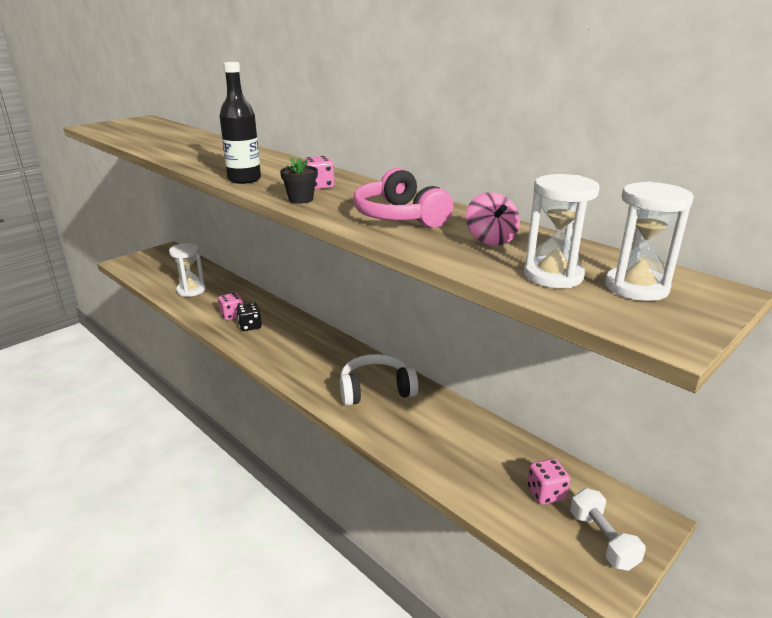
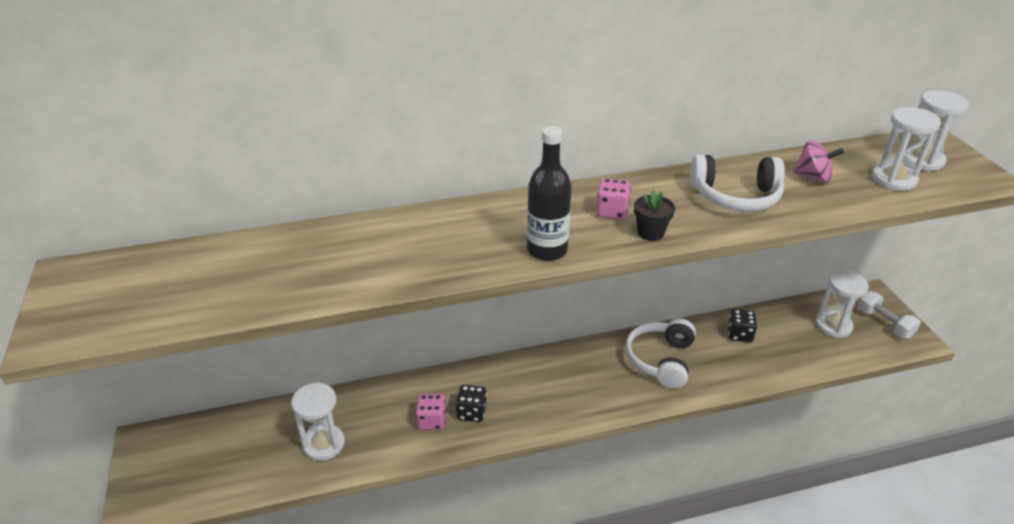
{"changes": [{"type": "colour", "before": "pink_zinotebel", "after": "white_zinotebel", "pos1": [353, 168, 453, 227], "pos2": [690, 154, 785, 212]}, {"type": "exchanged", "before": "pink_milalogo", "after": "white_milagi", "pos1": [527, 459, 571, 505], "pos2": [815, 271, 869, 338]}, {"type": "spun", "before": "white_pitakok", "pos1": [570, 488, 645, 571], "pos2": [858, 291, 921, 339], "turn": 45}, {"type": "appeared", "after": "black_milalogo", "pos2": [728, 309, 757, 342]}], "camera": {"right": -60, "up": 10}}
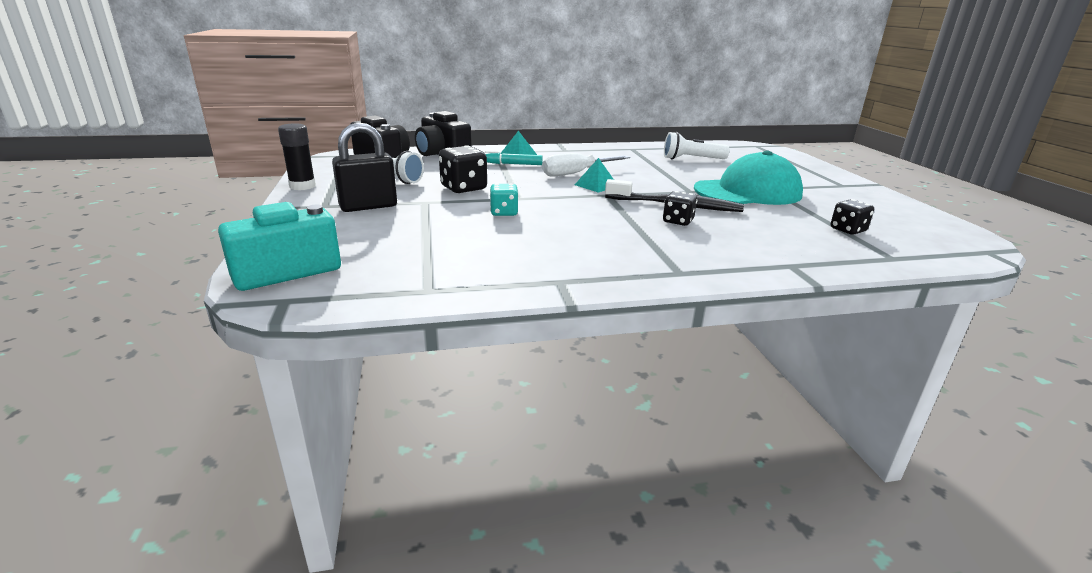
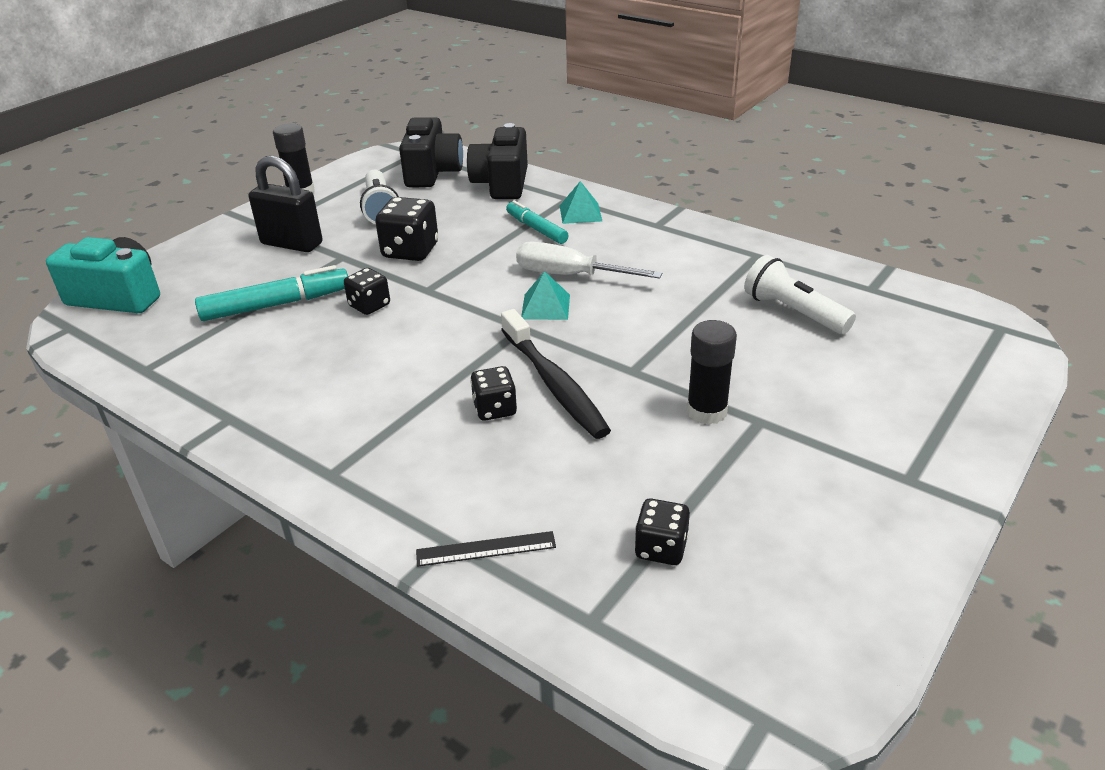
{"changes": [{"type": "exchanged", "before": "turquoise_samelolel", "after": "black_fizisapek", "pos1": [694, 150, 803, 205], "pos2": [687, 320, 737, 425]}, {"type": "colour", "before": "turquoise_milalogo", "after": "black_milalogo", "pos1": [490, 184, 519, 216], "pos2": [344, 268, 390, 315]}, {"type": "appeared", "after": "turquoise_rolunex", "pos2": [195, 265, 348, 321]}, {"type": "appeared", "after": "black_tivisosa", "pos2": [416, 531, 556, 567]}], "camera": {"right": 50, "up": 10}}
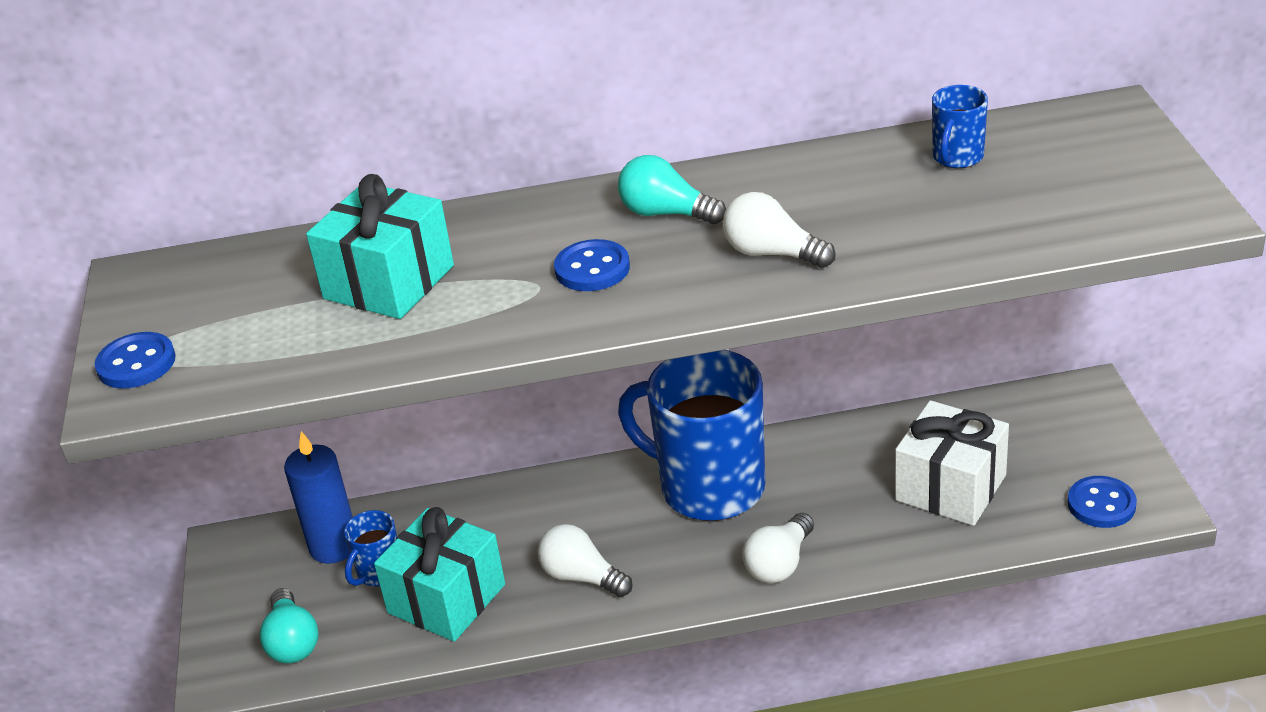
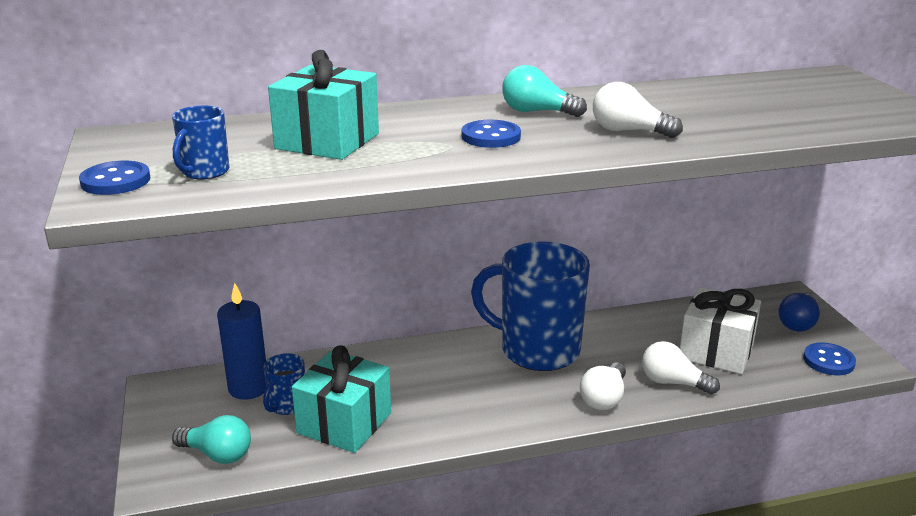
{"changes": [{"type": "relocated", "before": "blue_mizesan", "pos1": [932, 85, 988, 168], "pos2": [172, 106, 229, 180]}, {"type": "relocated", "before": "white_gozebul", "pos1": [538, 524, 633, 597], "pos2": [642, 341, 720, 395]}, {"type": "spun", "before": "turquoise_gozebul", "pos1": [259, 588, 319, 663], "pos2": [172, 415, 251, 464], "turn": -45}, {"type": "appeared", "after": "blue_gozebul", "pos2": [778, 293, 820, 332]}], "camera": {"right": -10, "up": -10}}
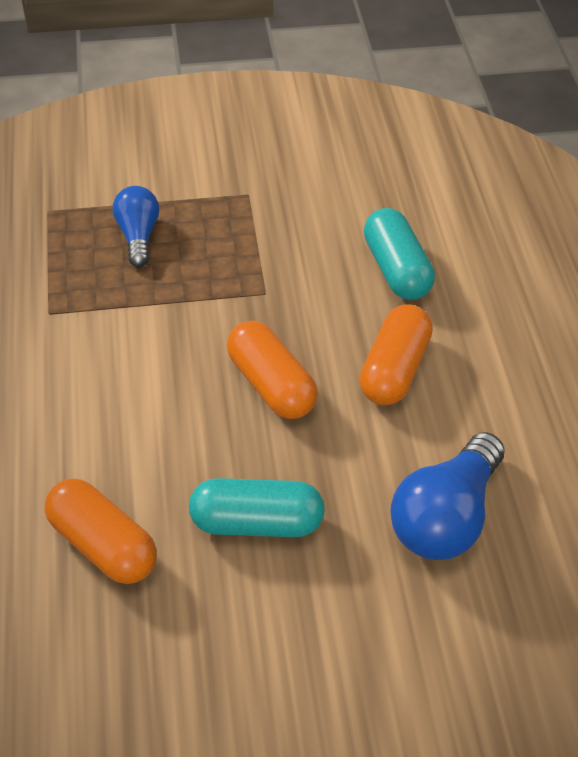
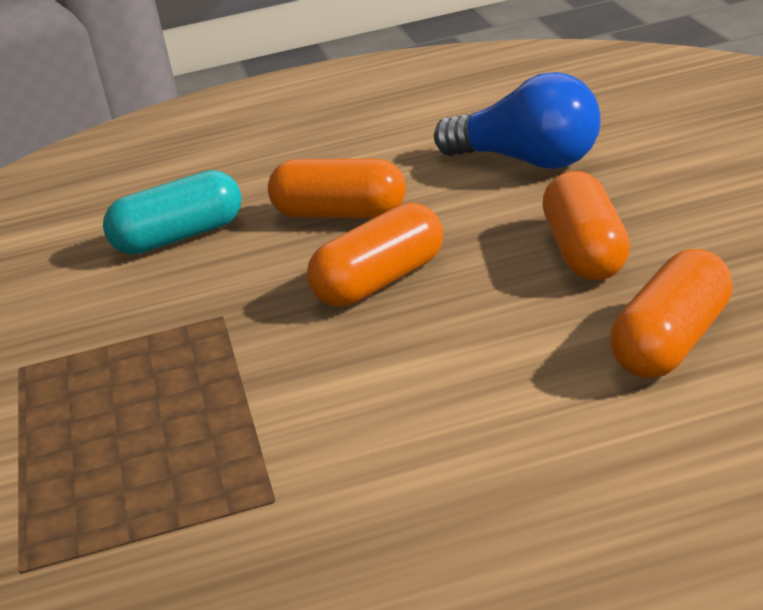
{"changes": [{"type": "missing", "before": "blue_gozebul", "pos1": [113, 186, 159, 267]}, {"type": "colour", "before": "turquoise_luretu", "after": "orange_luretu", "pos1": [189, 478, 325, 537], "pos2": [543, 171, 630, 280]}], "camera": {"right": -90, "up": -20}}
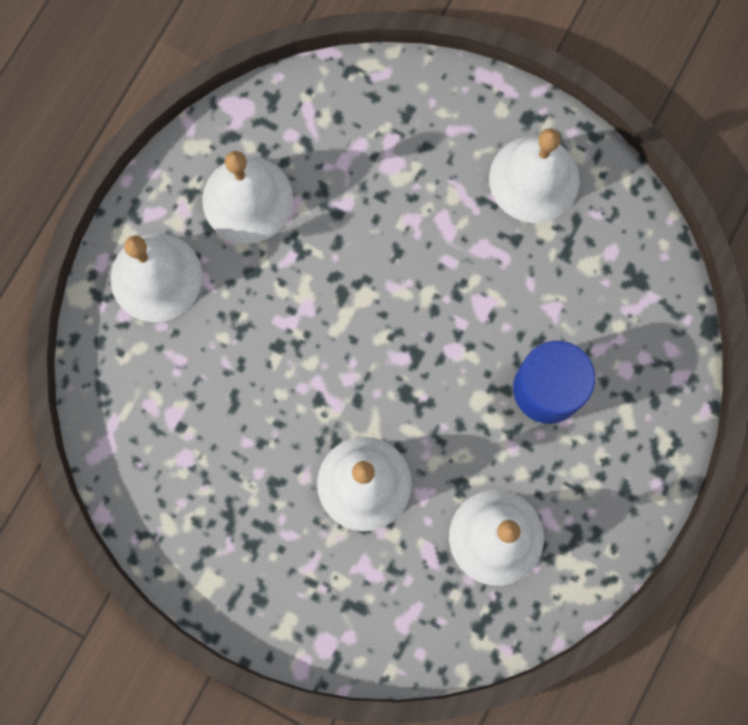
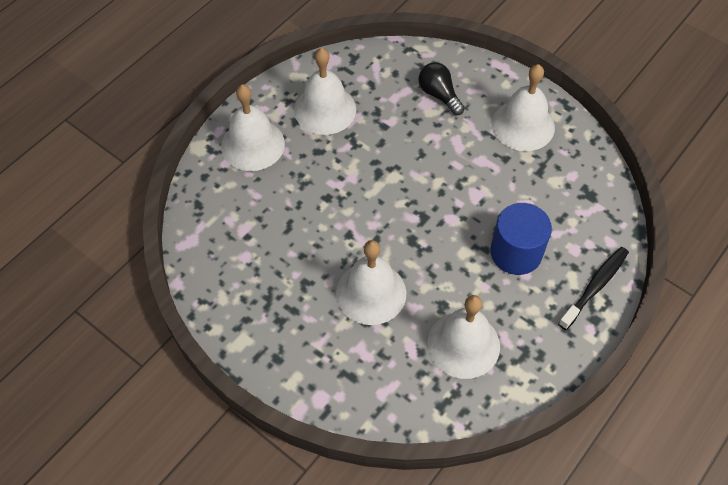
{"changes": [{"type": "appeared", "after": "black_gozebul", "pos2": [419, 62, 465, 115]}, {"type": "appeared", "after": "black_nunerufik", "pos2": [558, 247, 629, 330]}], "camera": {"right": 10, "up": -20}}
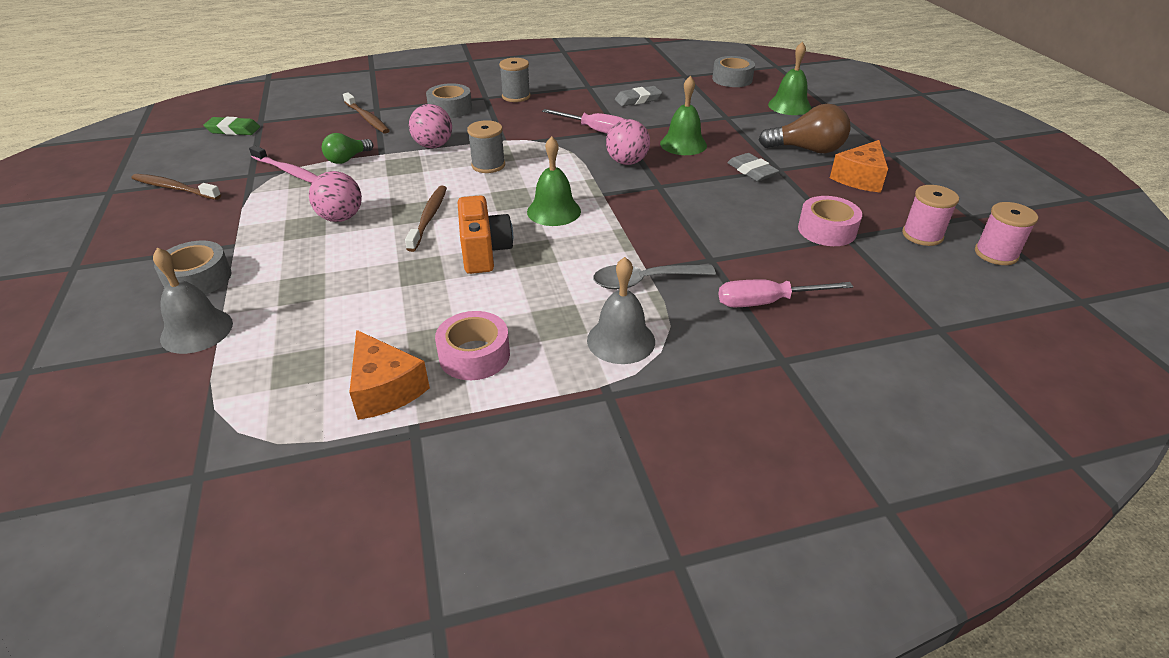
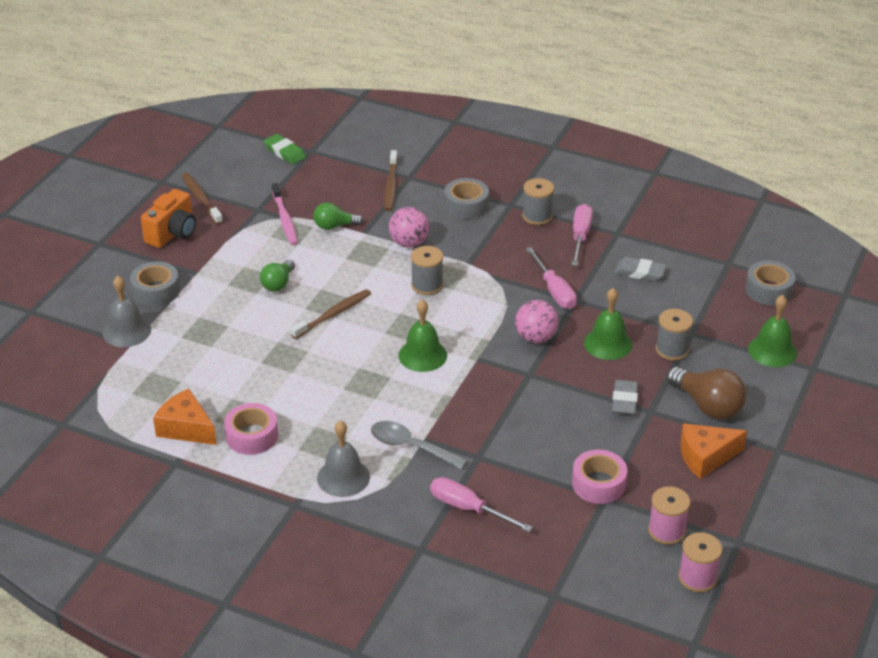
{"changes": [{"type": "exchanged", "before": "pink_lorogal", "after": "green_gozebul", "pos1": [309, 171, 362, 222], "pos2": [260, 260, 295, 292]}, {"type": "relocated", "before": "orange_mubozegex", "pos1": [458, 195, 513, 274], "pos2": [141, 189, 196, 248]}, {"type": "spun", "before": "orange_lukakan", "pos1": [349, 330, 430, 420], "pos2": [153, 389, 217, 445], "turn": 120}, {"type": "appeared", "after": "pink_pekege", "pos2": [571, 204, 593, 266]}, {"type": "appeared", "after": "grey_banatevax", "pos2": [656, 309, 693, 360]}], "camera": {"right": 40, "up": 0}}
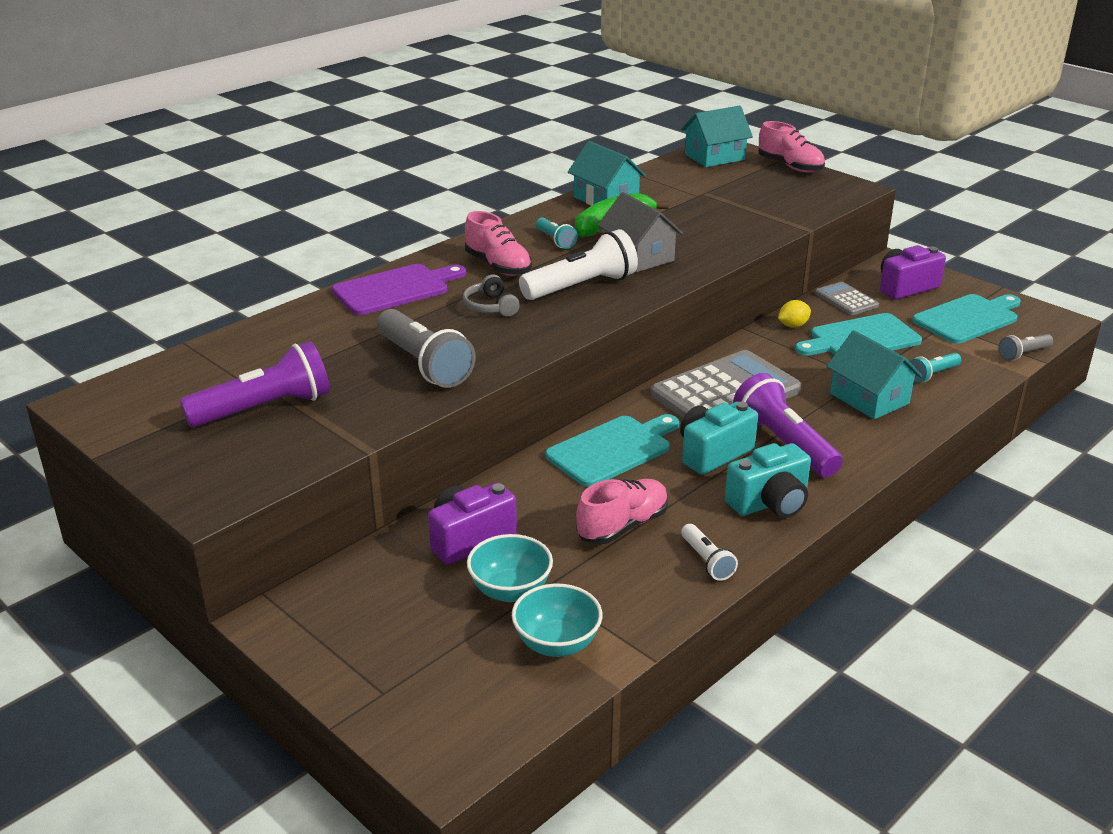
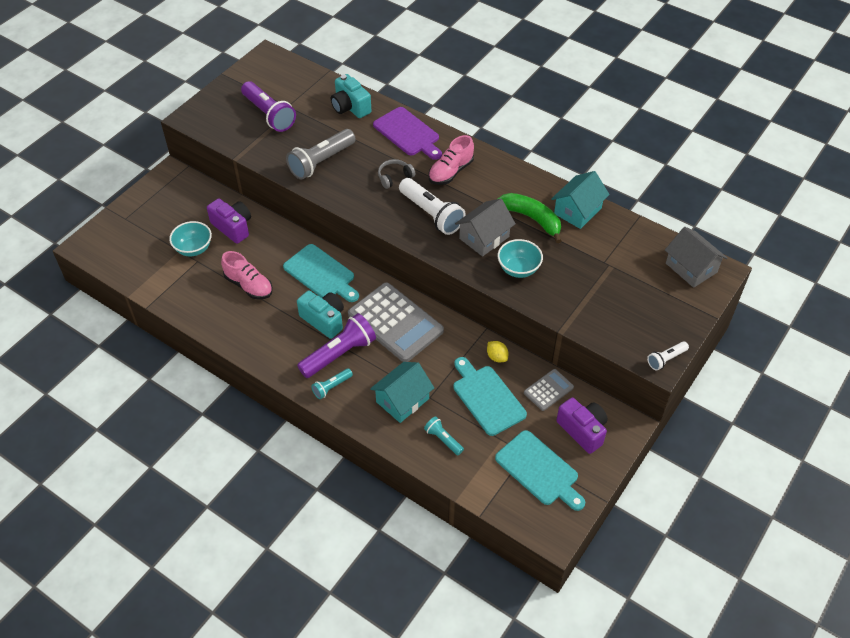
{"changes": [{"type": "colour", "before": "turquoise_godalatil", "after": "grey_godalatil", "pos1": [681, 106, 753, 167], "pos2": [665, 227, 727, 288]}, {"type": "missing", "before": "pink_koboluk", "pos1": [758, 121, 825, 173]}, {"type": "relocated", "before": "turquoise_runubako", "pos1": [536, 218, 578, 249], "pos2": [311, 368, 353, 399]}, {"type": "missing", "before": "grey_runubako", "pos1": [998, 334, 1053, 361]}, {"type": "relocated", "before": "turquoise_mubozegex", "pos1": [725, 443, 811, 518], "pos2": [331, 74, 371, 118]}, {"type": "relocated", "before": "white_runubako", "pos1": [681, 524, 738, 581], "pos2": [647, 341, 689, 371]}, {"type": "relocated", "before": "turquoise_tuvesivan", "pos1": [512, 584, 602, 657], "pos2": [498, 239, 543, 278]}], "camera": {"right": 80, "up": 20}}
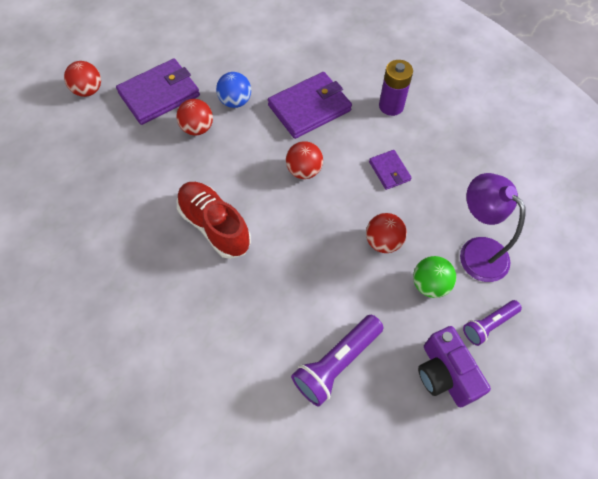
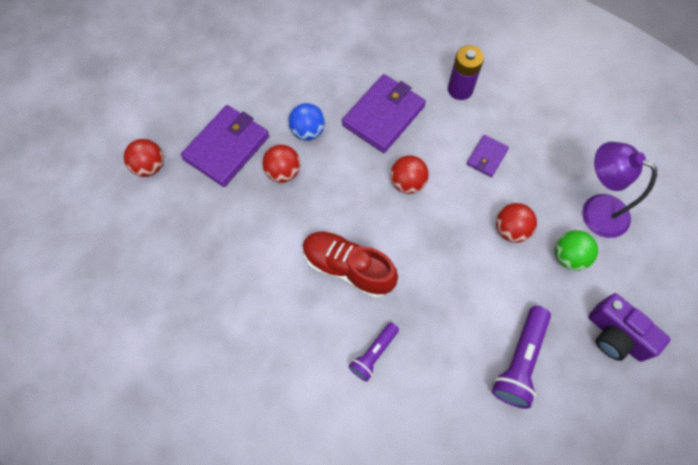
{"changes": [{"type": "spun", "before": "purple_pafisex", "pos1": [369, 150, 412, 190], "pos2": [466, 135, 509, 177], "turn": 75}, {"type": "relocated", "before": "purple_runubako", "pos1": [463, 300, 522, 346], "pos2": [348, 322, 399, 382]}], "camera": {"right": -20, "up": 5}}
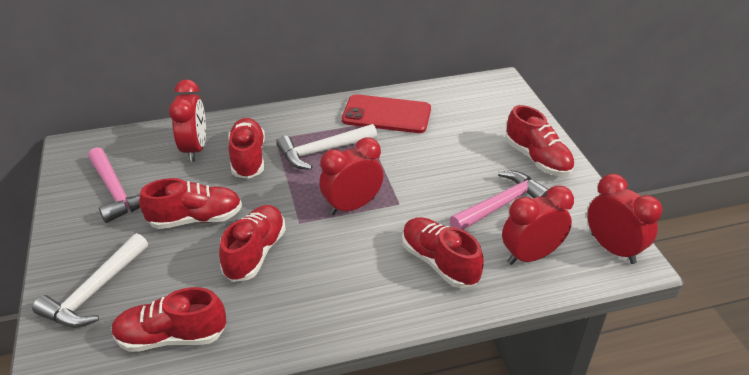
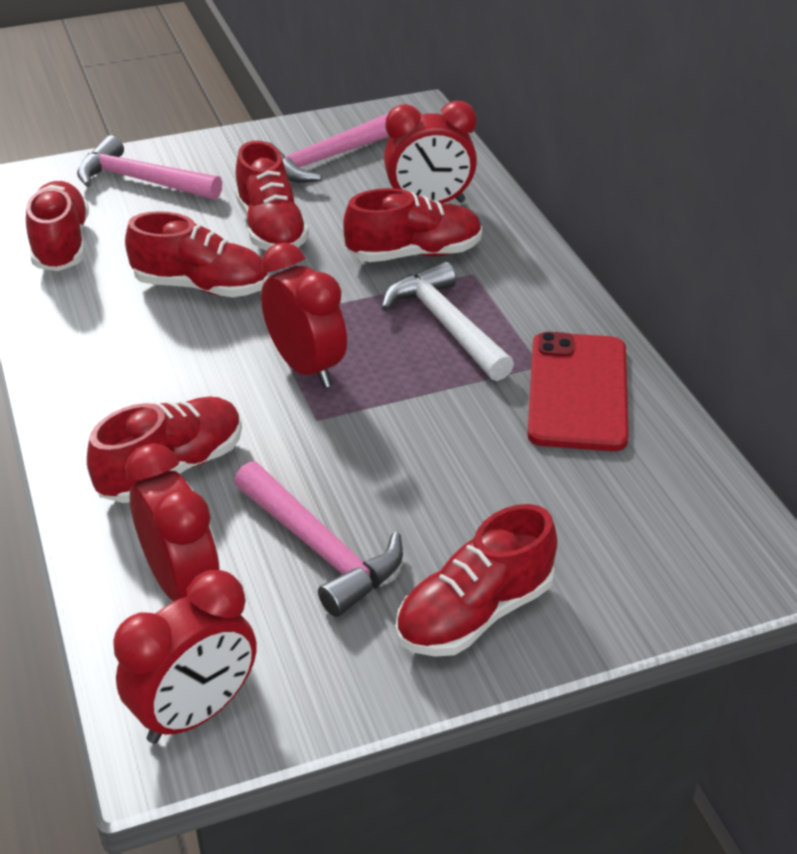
{"changes": [{"type": "colour", "before": "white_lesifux", "after": "pink_lesifux", "pos1": [32, 233, 148, 328], "pos2": [77, 135, 222, 200]}], "camera": {"right": 85, "up": 0}}
